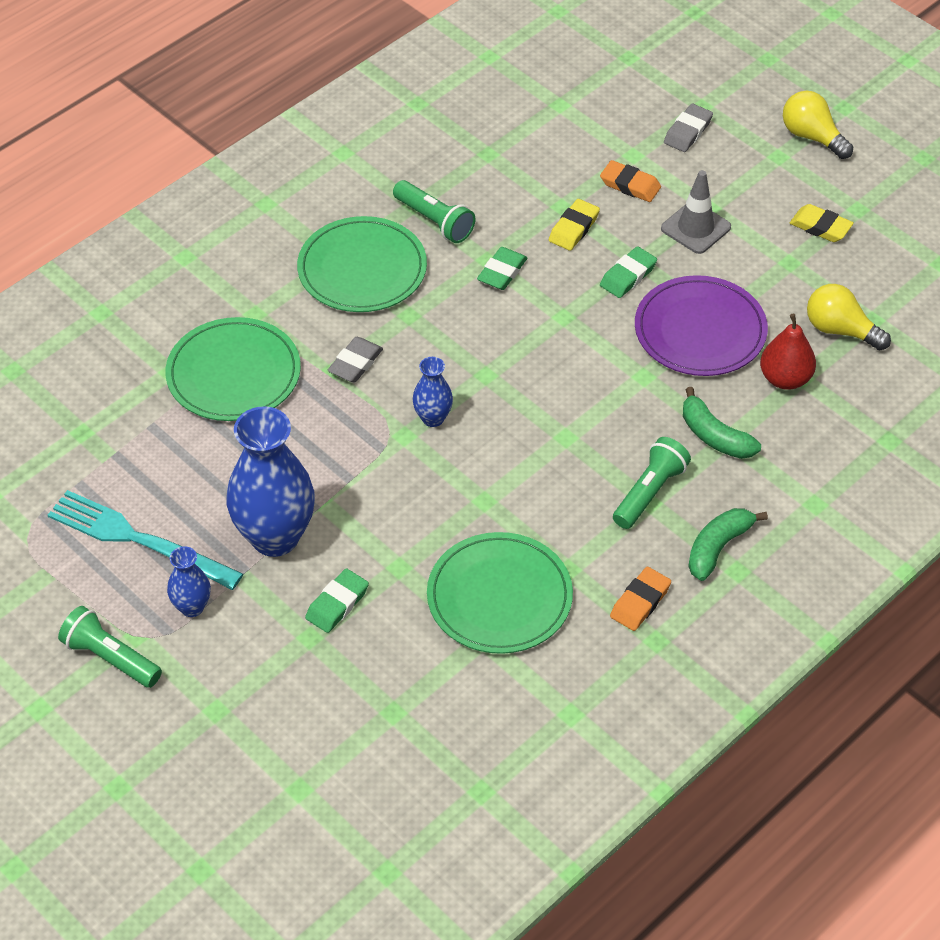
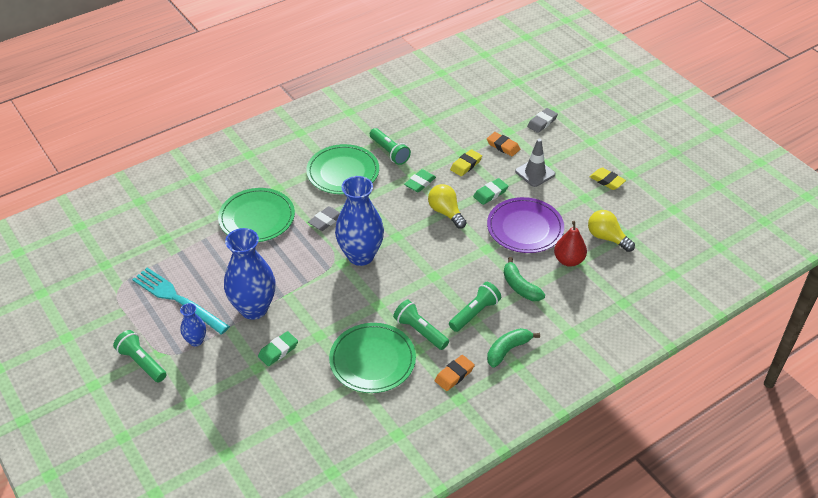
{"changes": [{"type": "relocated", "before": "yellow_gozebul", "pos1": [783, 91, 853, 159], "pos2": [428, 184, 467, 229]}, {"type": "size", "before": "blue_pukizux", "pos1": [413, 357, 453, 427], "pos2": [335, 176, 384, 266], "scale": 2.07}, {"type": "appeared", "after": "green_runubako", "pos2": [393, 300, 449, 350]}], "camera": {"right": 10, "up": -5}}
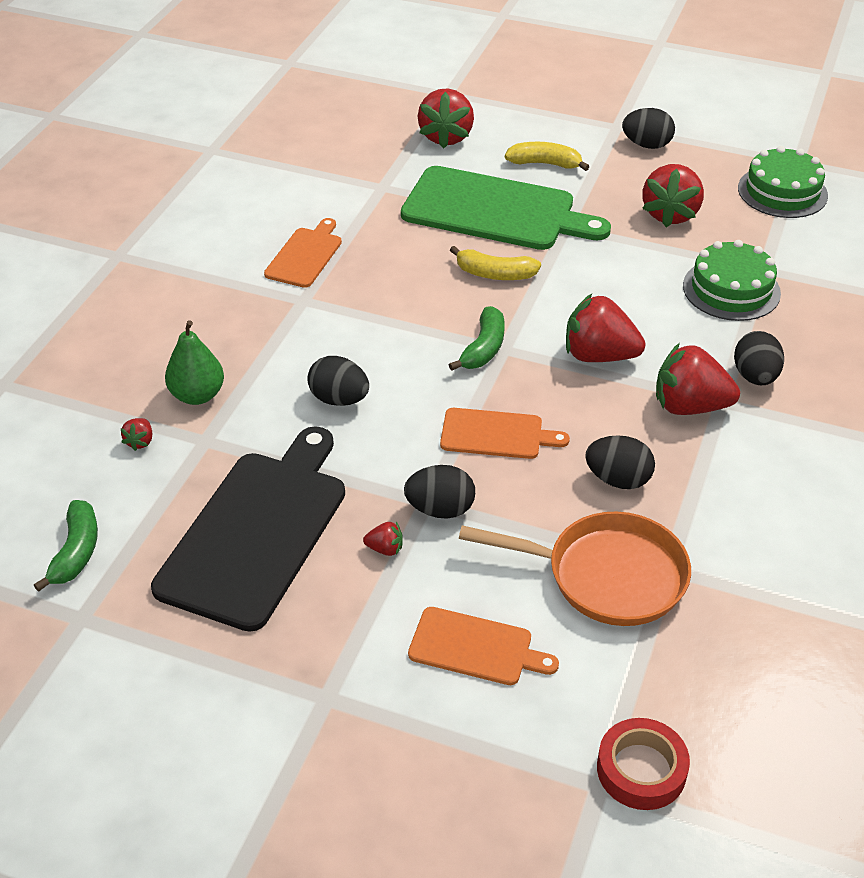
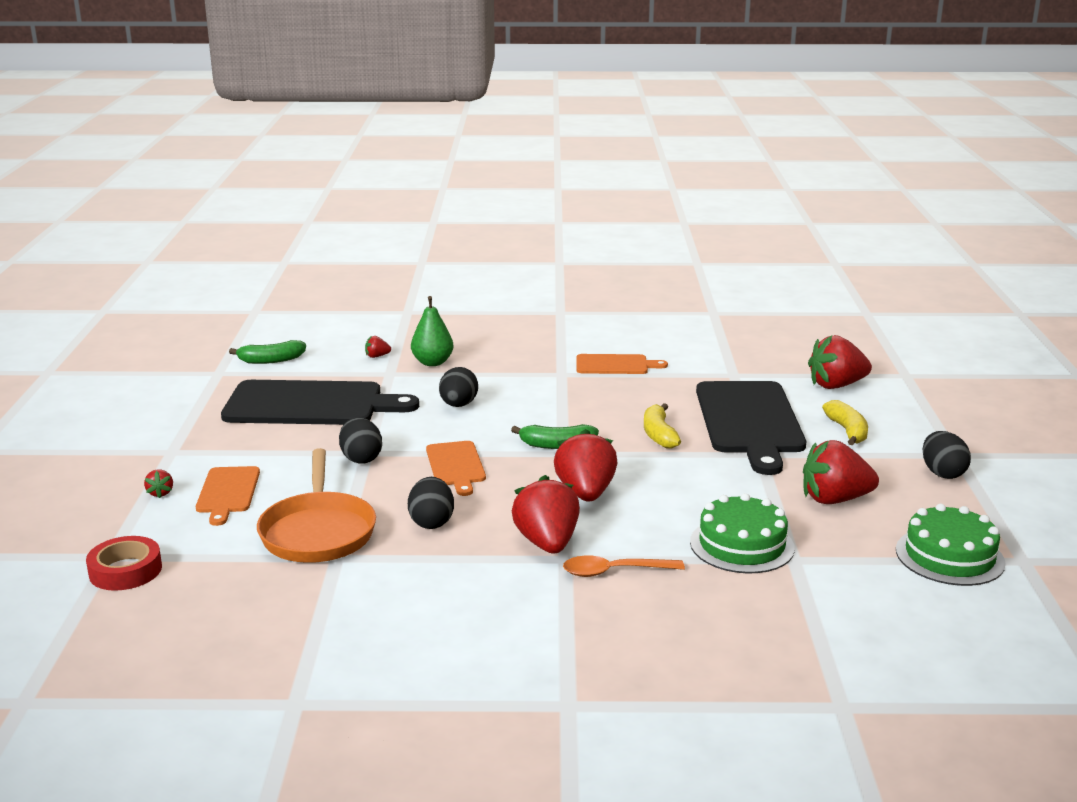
{"changes": [{"type": "colour", "before": "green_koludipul", "after": "black_koludipul", "pos1": [401, 166, 611, 250], "pos2": [696, 381, 806, 475]}, {"type": "exchanged", "before": "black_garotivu", "after": "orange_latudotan", "pos1": [734, 331, 784, 386], "pos2": [563, 556, 685, 577]}, {"type": "relocated", "before": "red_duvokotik", "pos1": [363, 522, 403, 556], "pos2": [144, 469, 173, 498]}], "camera": {"right": 70, "up": -20}}
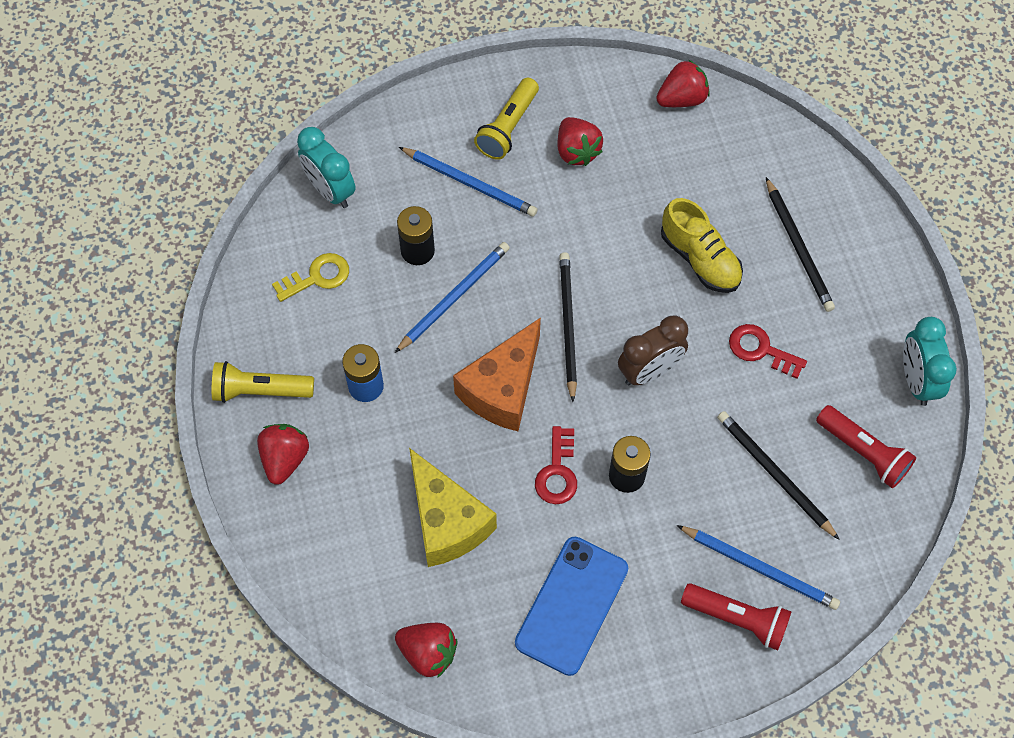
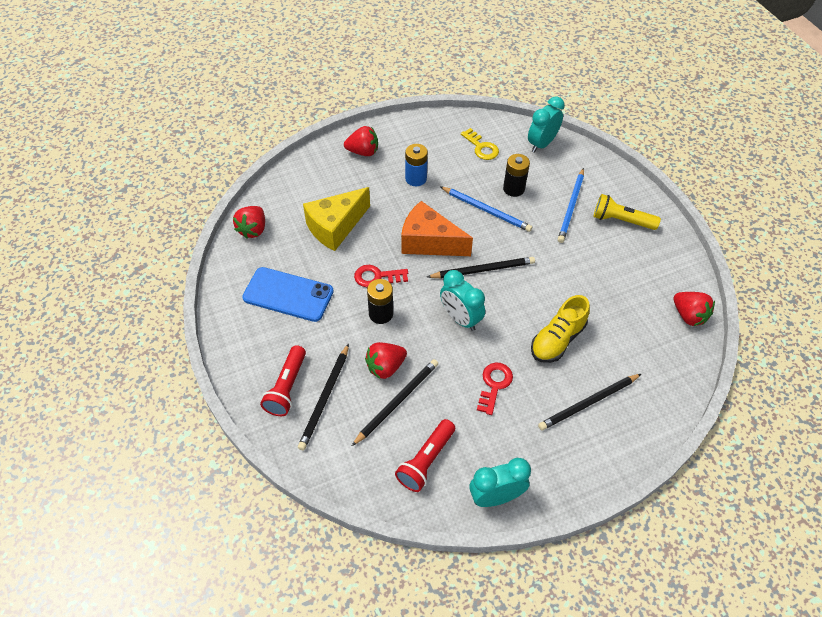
{"changes": [{"type": "relocated", "before": "red_duvokotik", "pos1": [557, 117, 603, 166], "pos2": [365, 342, 407, 379]}, {"type": "colour", "before": "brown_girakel", "after": "turquoise_girakel", "pos1": [618, 316, 688, 386], "pos2": [440, 270, 485, 331]}, {"type": "missing", "before": "yellow_runubako", "pos1": [212, 361, 314, 403]}, {"type": "colour", "before": "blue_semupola", "after": "black_semupola", "pos1": [677, 525, 840, 610], "pos2": [298, 344, 349, 450]}], "camera": {"right": 80, "up": -10}}
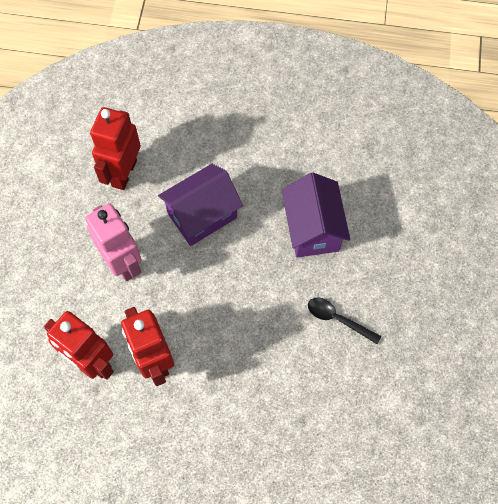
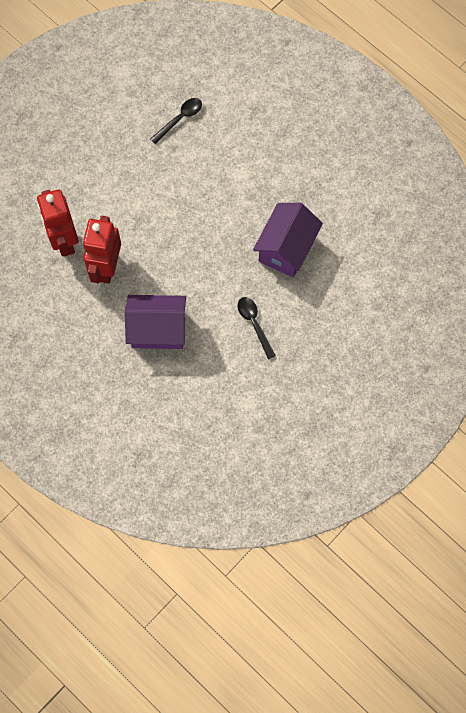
{"changes": [{"type": "exchanged", "before": "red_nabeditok", "after": "black_latudotan", "pos1": [90, 107, 141, 190], "pos2": [150, 98, 202, 144]}, {"type": "relocated", "before": "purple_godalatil", "pos1": [158, 164, 243, 246], "pos2": [125, 295, 186, 349]}, {"type": "missing", "before": "pink_nabeditok", "pos1": [85, 203, 142, 281]}], "camera": {"right": 35, "up": 5}}
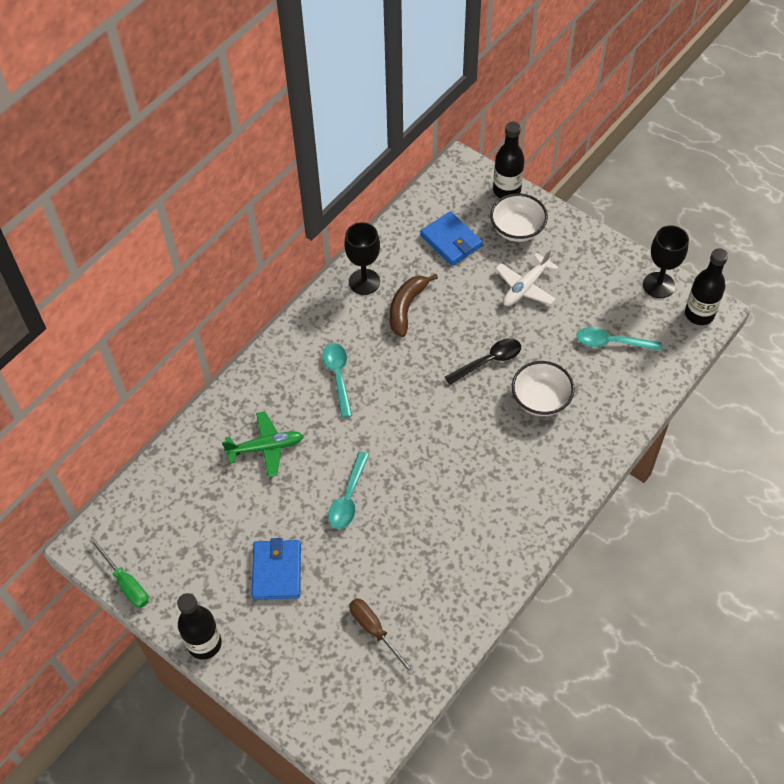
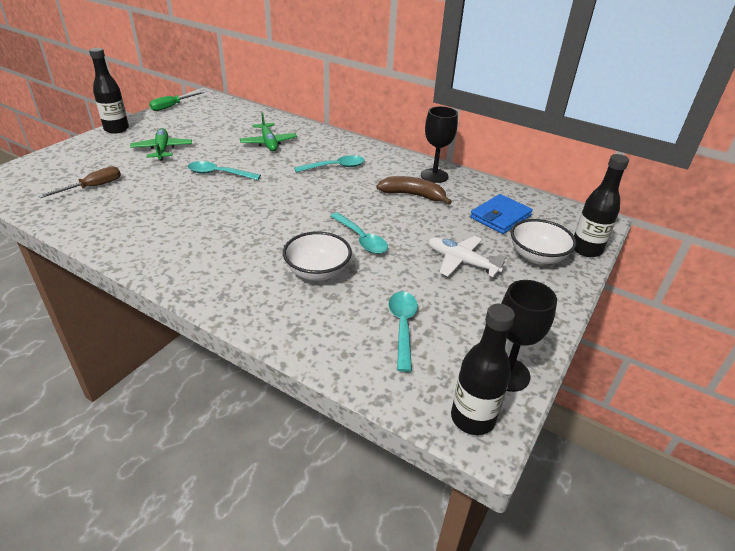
{"changes": [{"type": "colour", "before": "black_latudotan", "after": "turquoise_latudotan", "pos1": [445, 338, 521, 385], "pos2": [331, 213, 388, 254]}, {"type": "exchanged", "before": "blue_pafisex", "after": "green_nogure", "pos1": [252, 538, 301, 600], "pos2": [130, 128, 192, 161]}], "camera": {"right": 80, "up": -20}}
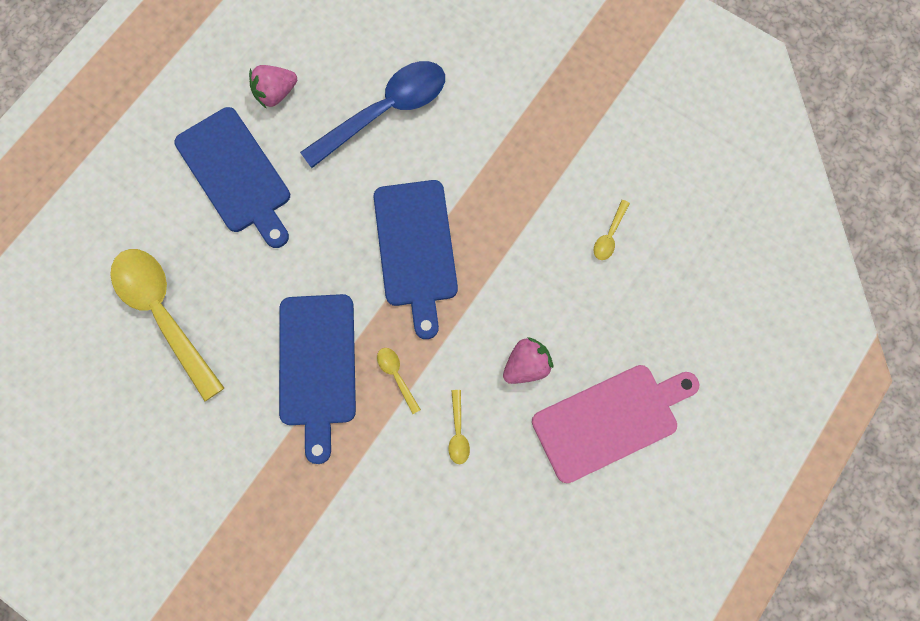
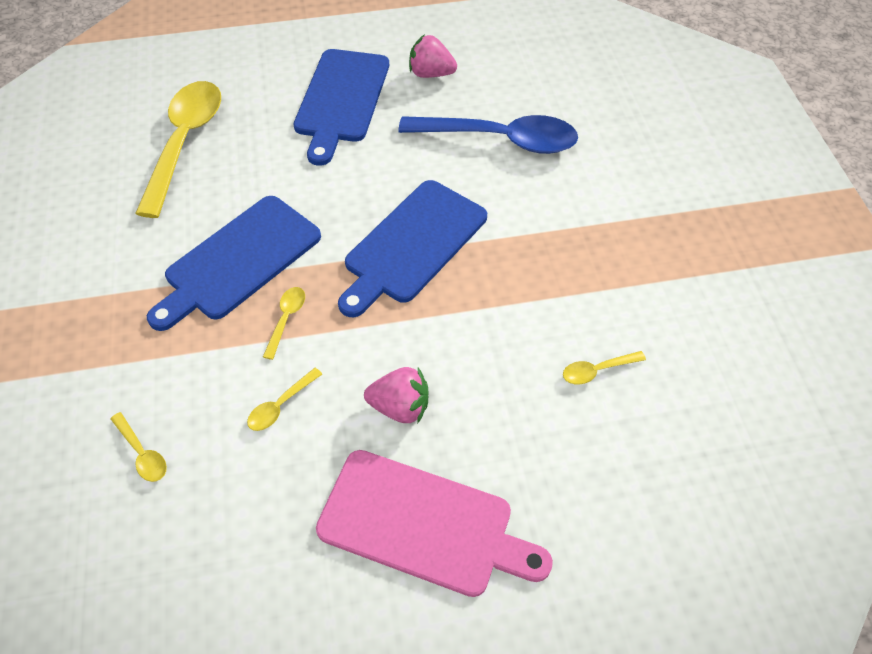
{"changes": [{"type": "appeared", "after": "yellow_latudotan", "pos2": [111, 412, 167, 482]}], "camera": {"right": 45, "up": -20}}
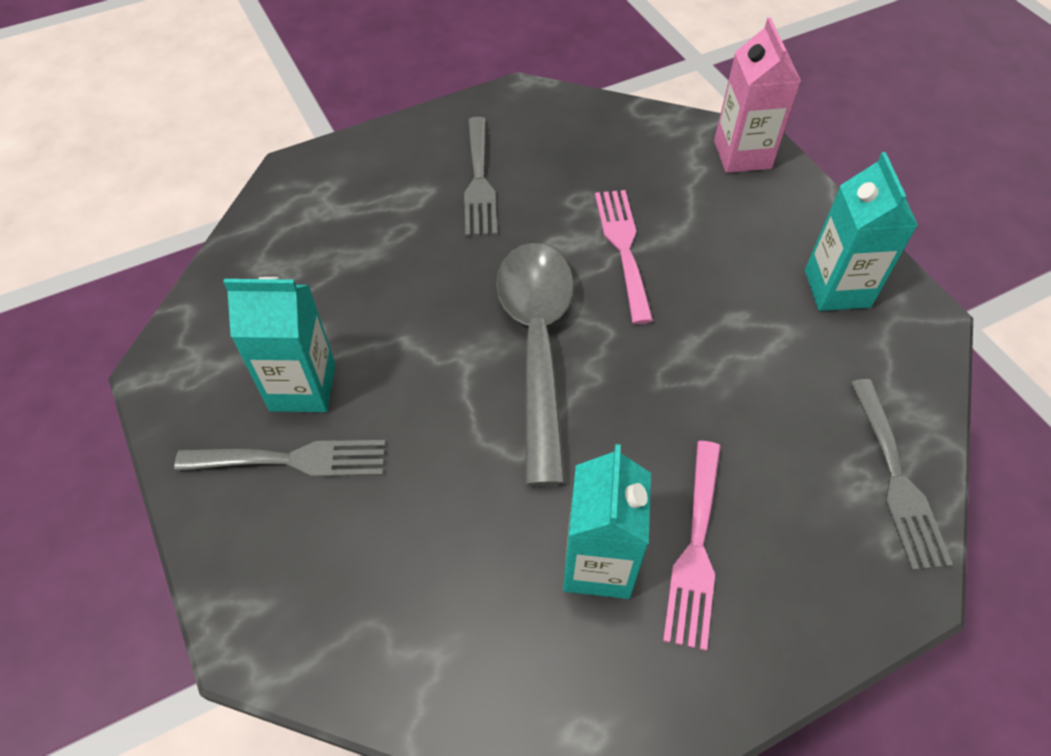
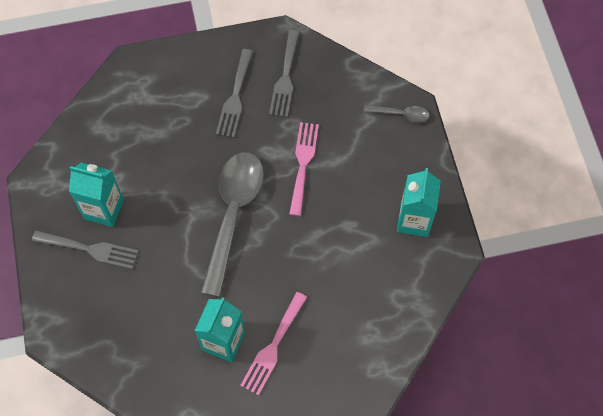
{"changes": [{"type": "exchanged", "before": "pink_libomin", "after": "grey_latudotan", "pos1": [714, 18, 801, 173], "pos2": [364, 105, 429, 123]}, {"type": "relocated", "before": "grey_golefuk", "pos1": [850, 379, 953, 571], "pos2": [269, 30, 300, 117]}], "camera": {"right": 15, "up": 10}}
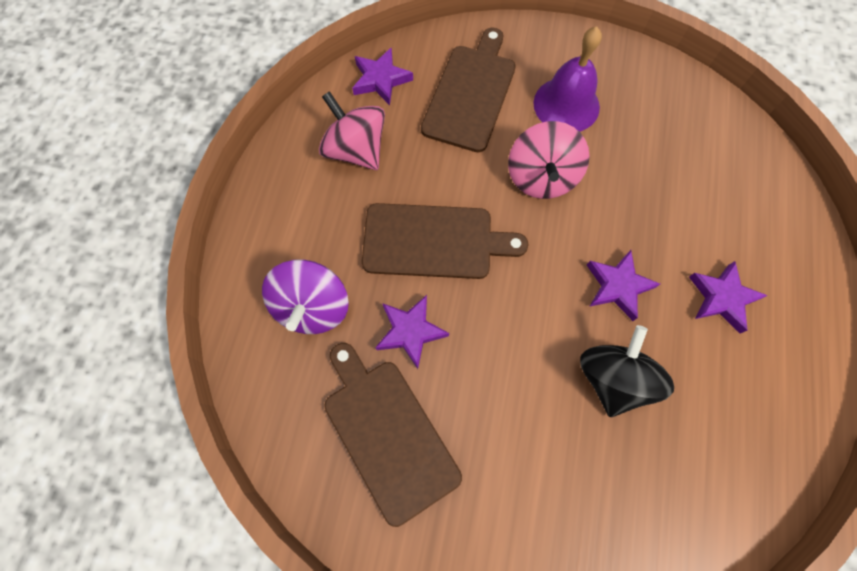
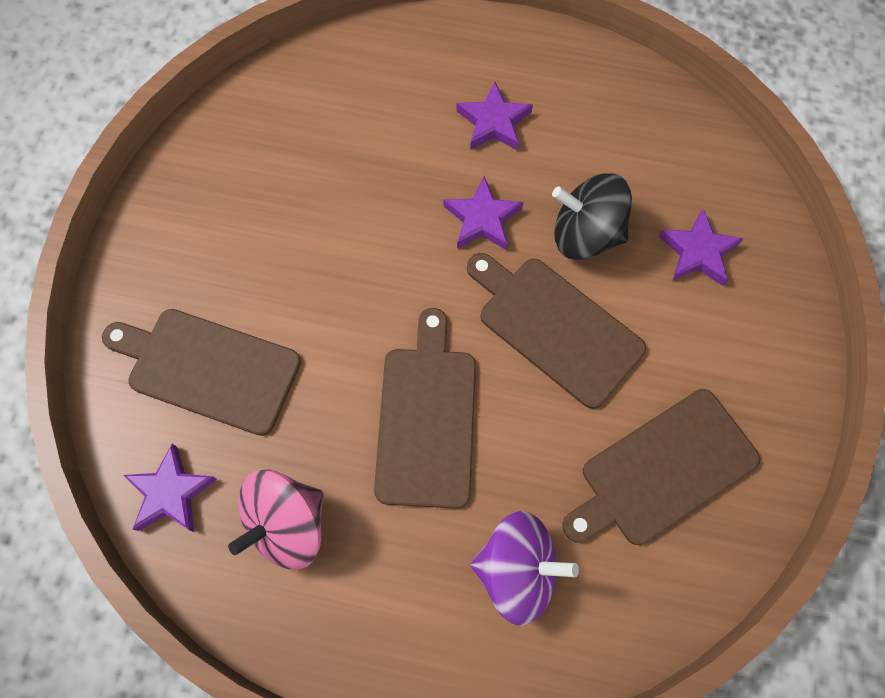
{"changes": [{"type": "missing", "before": "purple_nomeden", "pos1": [533, 26, 602, 132]}, {"type": "missing", "before": "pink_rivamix", "pos1": [508, 121, 590, 199]}, {"type": "relocated", "before": "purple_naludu", "pos1": [375, 295, 449, 369], "pos2": [659, 209, 744, 286]}, {"type": "appeared", "after": "brown_koludipul", "pos2": [467, 253, 646, 409]}], "camera": {"right": -90, "up": 0}}
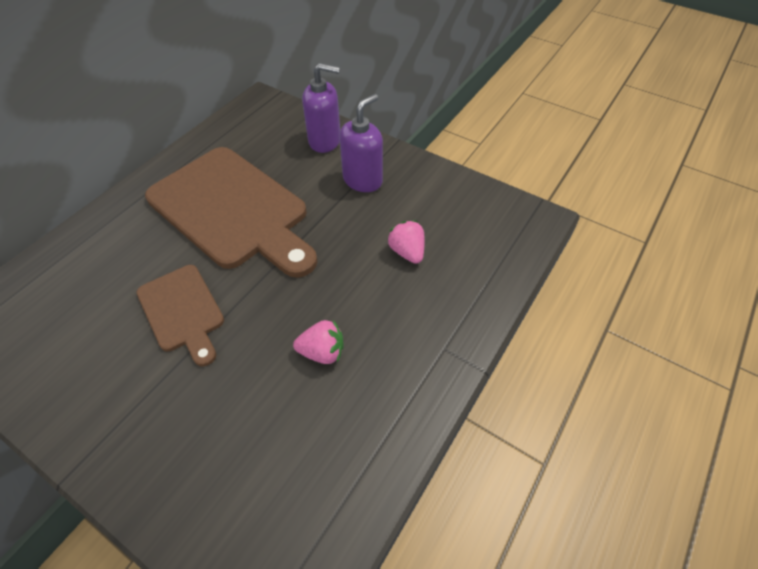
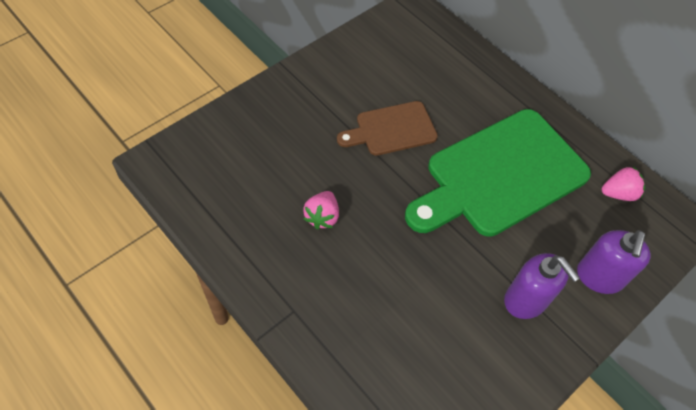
{"changes": [{"type": "colour", "before": "brown_koludipul", "after": "green_koludipul", "pos1": [145, 147, 318, 278], "pos2": [405, 109, 591, 237]}, {"type": "relocated", "before": "pink_duvokotik", "pos1": [387, 221, 425, 264], "pos2": [602, 166, 645, 201]}], "camera": {"right": 100, "up": 5}}
